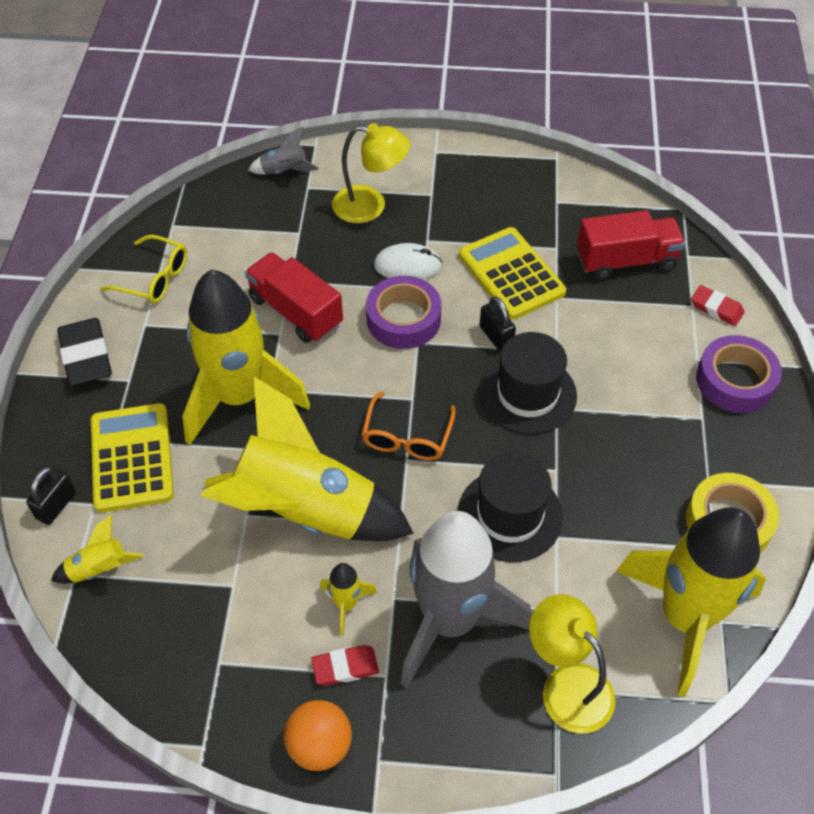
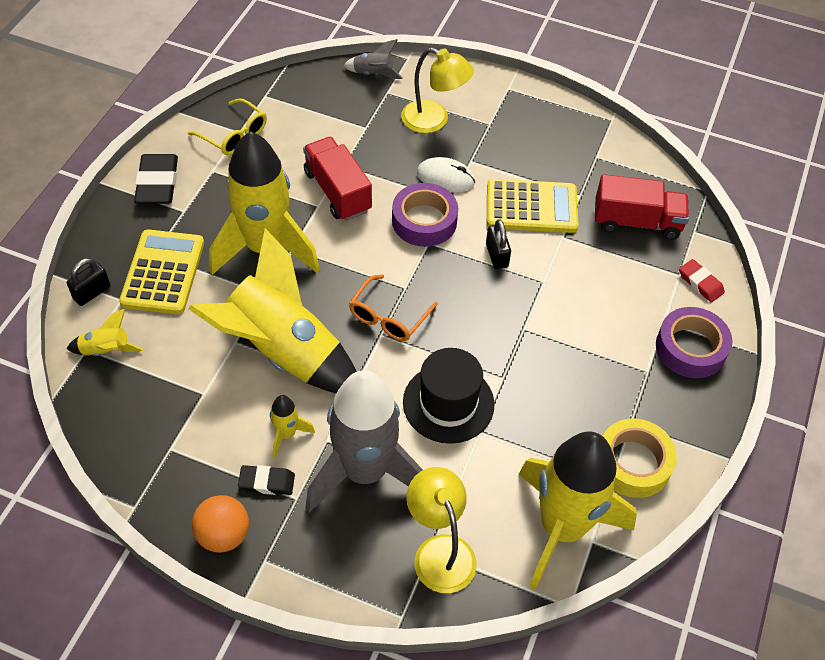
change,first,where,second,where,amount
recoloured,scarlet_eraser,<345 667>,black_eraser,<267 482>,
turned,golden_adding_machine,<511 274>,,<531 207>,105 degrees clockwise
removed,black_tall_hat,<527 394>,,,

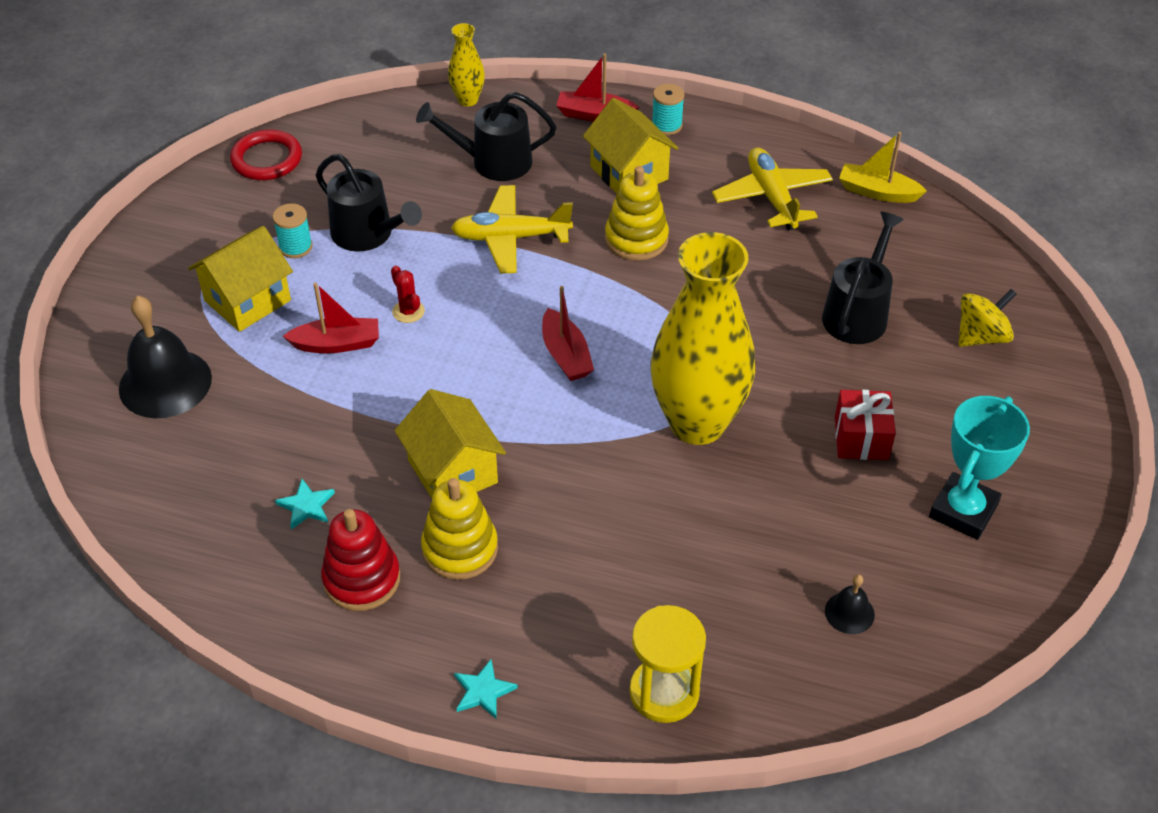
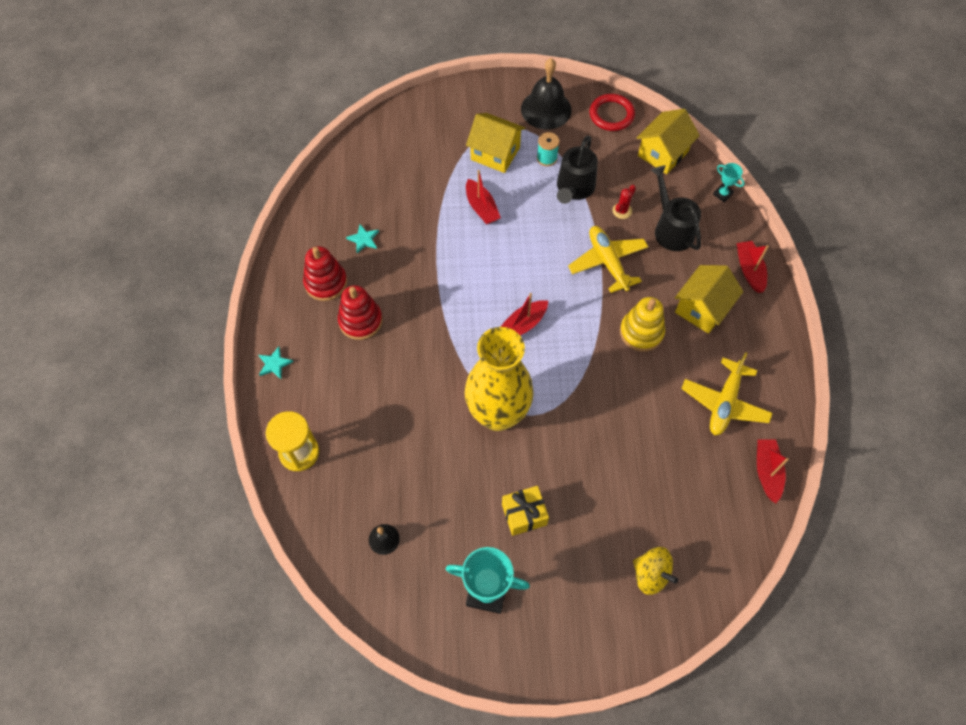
change,first,where,second,where,amount
recoloured,golden_stacking_rings,<460 549>,scarlet_stacking_rings,<360 321>,
recoloured,scarlet_wrapped_gift,<861 438>,golden_wrapped_gift,<524 514>,
moved,black_hand_bell,<165 383>,,<546 109>,
moved,scarlet_prickly_plant,<408 311>,,<622 211>,
moved,golden_toy_house,<452 471>,,<663 153>,
turned,golden_aeroplane,<772 197>,,<724 403>,150 degrees clockwise
replaced,golden_flower_vase,<468 100>,aqua_trophy,<722 194>,
recoloured,golden_toy_boat,<877 192>,scarlet_toy_boat,<767 472>,
removed,aqua_spool,<666 125>,,,
removed,black_watering_pot,<857 313>,,,

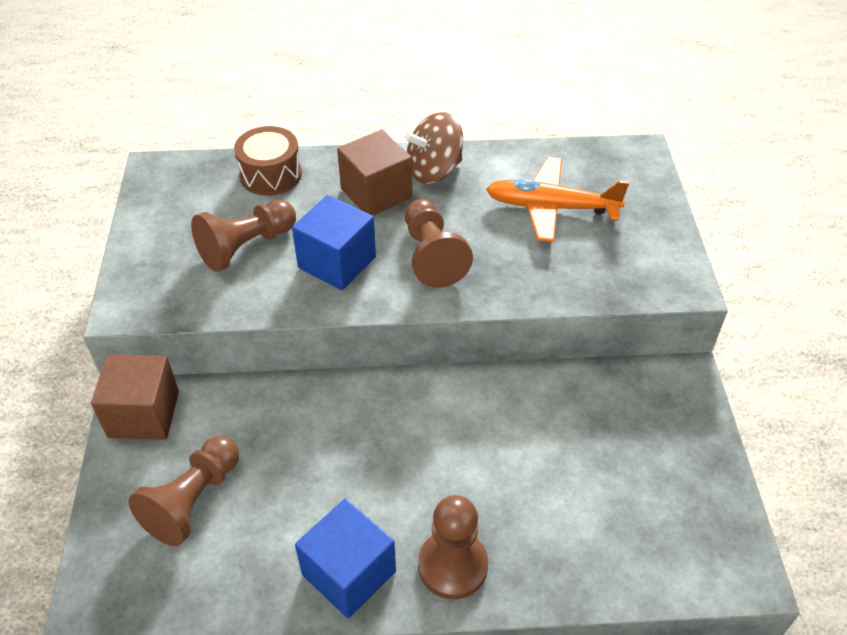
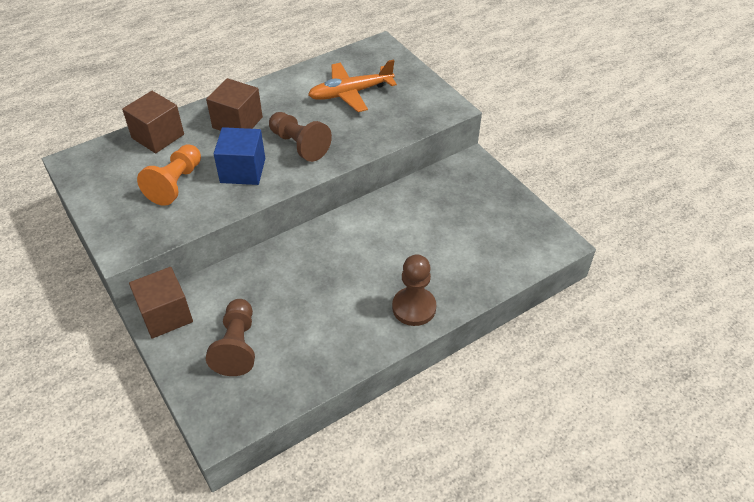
change,first,where,second,where,amount
replaced,brown_drum,<270 175>,brown_solid_cube,<158 136>,
recoloured,brown_chess_pawn,<246 246>,orange_chess_pawn,<176 184>,
removed,royal_blue_solid_cube,<349 573>,,,
removed,brown_spinning_top,<434 170>,,,

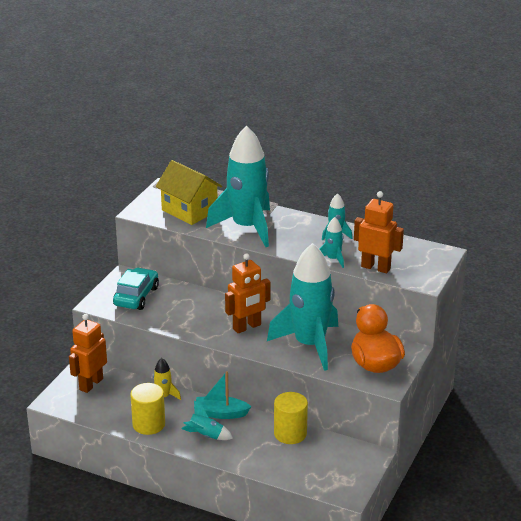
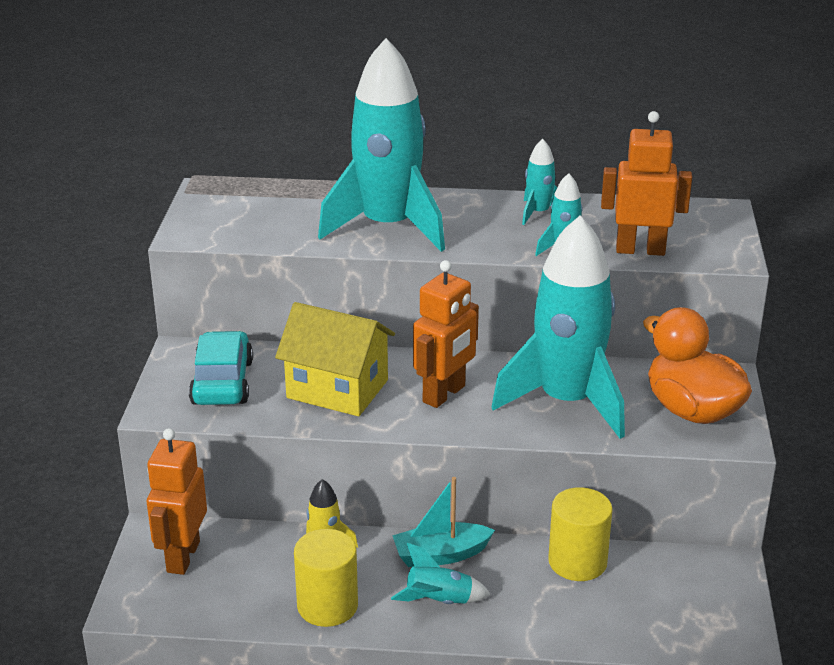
change,first,where,second,where,amount
moved,golden_toy_house,<189 210>,,<337 389>,

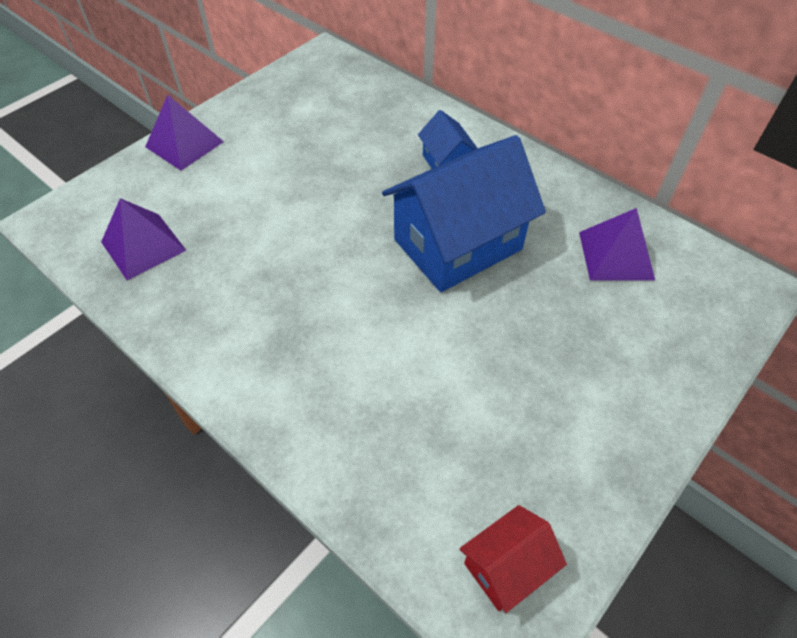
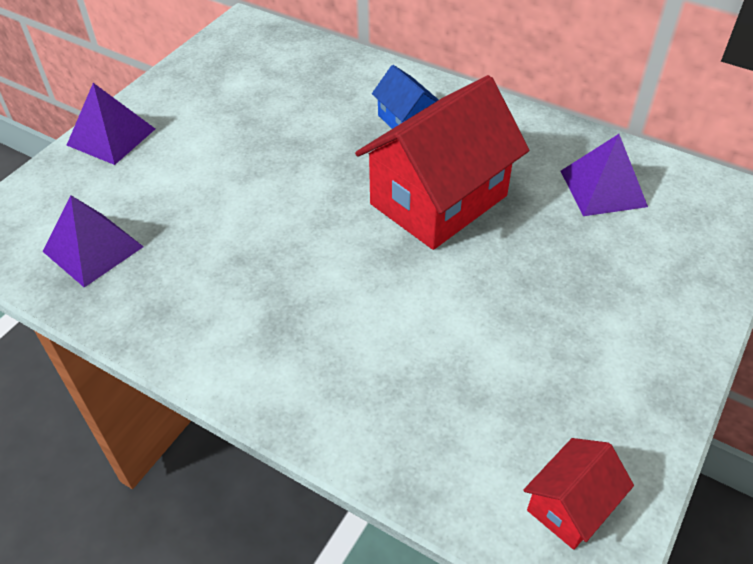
change,first,where,second,where,amount
recoloured,royal_blue_toy_house,<458 244>,scarlet_toy_house,<439 200>,

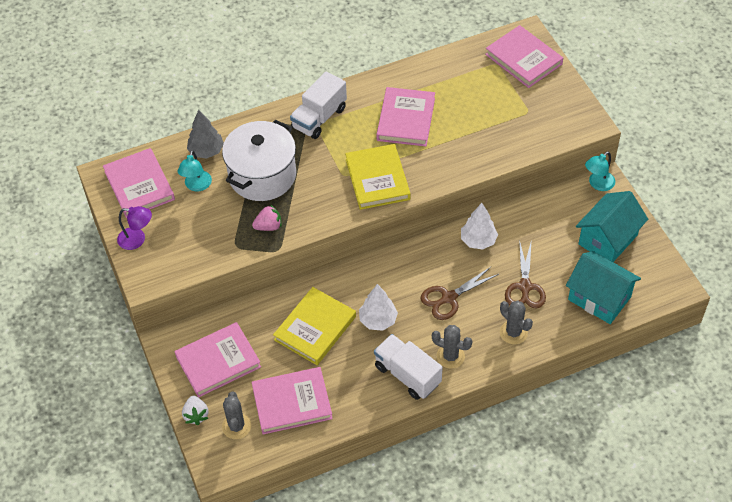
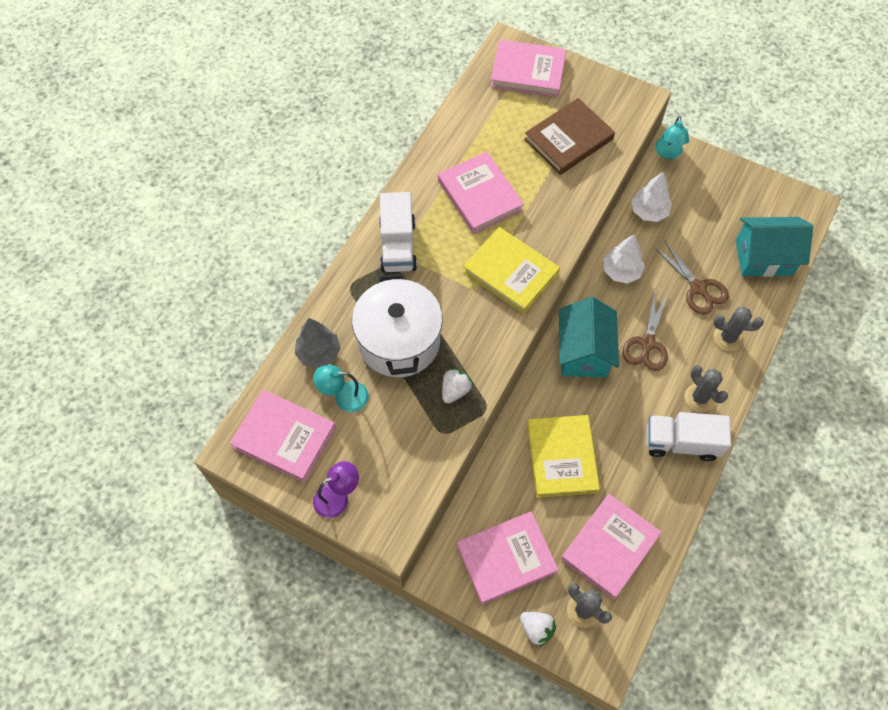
change,first,where,second,where,amount
turned,aqua_lamp,<197 186>,,<344 397>,120 degrees clockwise
recoloured,rosy_berry,<268 226>,white_berry,<455 390>,
turned,rosy_hardcover,<218 362>,,<506 558>,45 degrees clockwise
added,,,brown_hardcover,<568 139>,
moved,aqua_toy_house,<608 239>,,<584 352>,
moved,white_tree,<378 320>,,<649 212>,
turned,grey_prickly_plant,<450 356>,,<699 398>,75 degrees clockwise

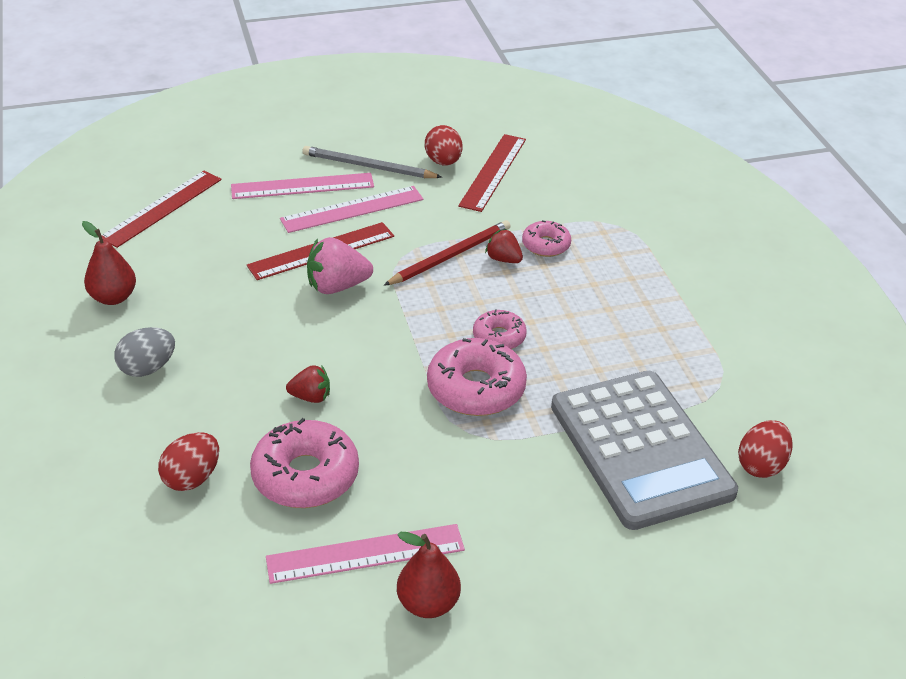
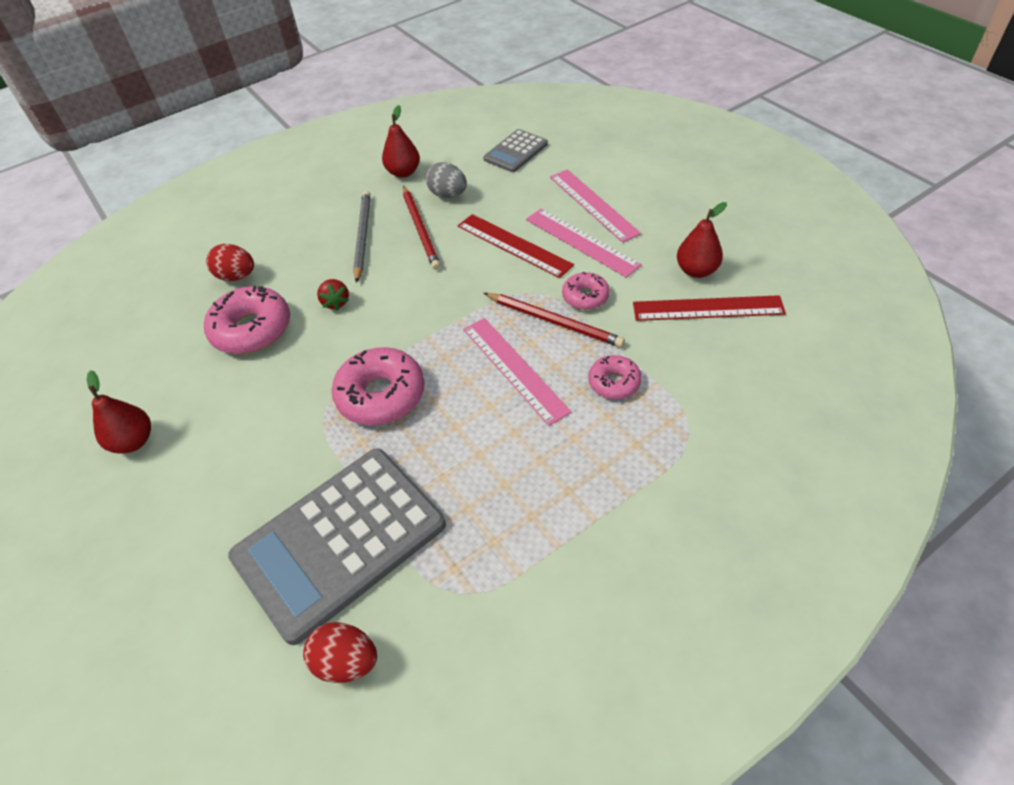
change,first,where,second,where,amount
moved,grey_lead_pencil,<368 166>,,<362 236>,
added,,,scarlet_lead_pencil,<420 229>,
moved,grey_egg,<148 368>,,<448 194>,
moved,rosy_ruler,<365 554>,,<514 369>,
replaced,scarlet_ruler,<162 208>,grey_adding_machine,<516 152>,
moved,rosy_donut,<499 337>,,<585 296>,
replaced,scarlet_egg,<443 162>,scarlet_toy_pear,<696 271>,
removed,rosy_berry,<337 286>,,,
removed,scarlet_berry,<503 259>,,,

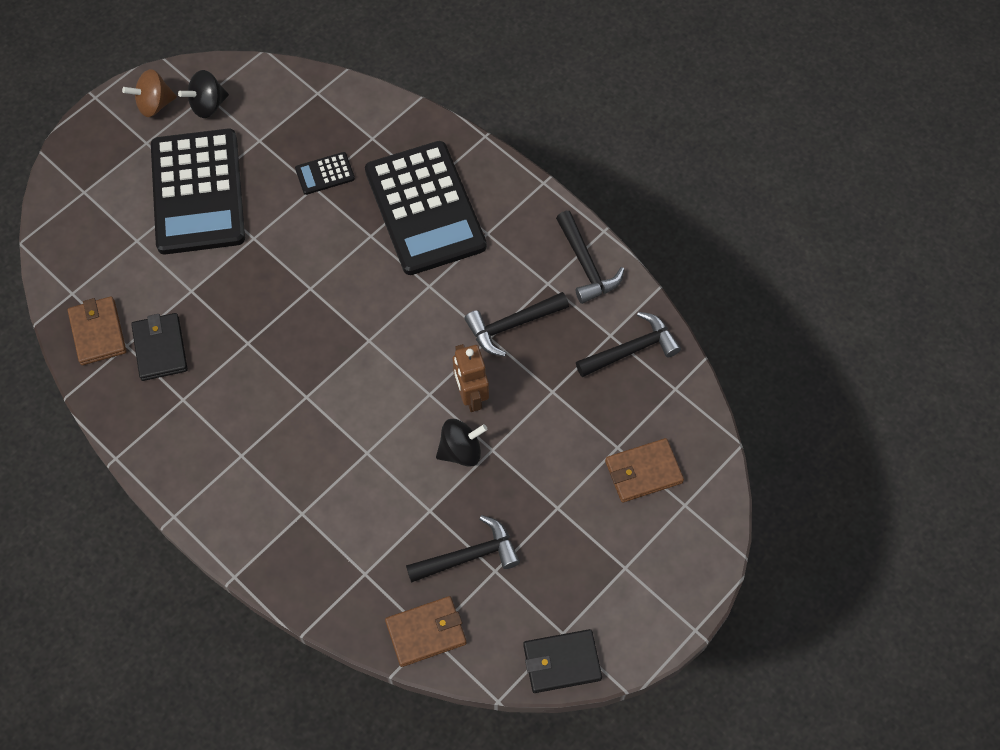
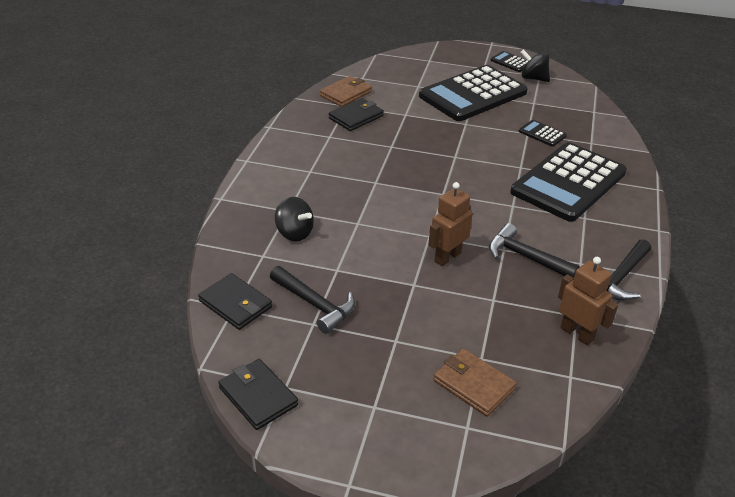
change,first,where,second,where,amount
recoloured,brown_card_wallet,<426 632>,black_card_wallet,<235 304>,
moved,black_spinning_top,<461 451>,,<294 233>,
replaced,brown_spinning_top,<154 104>,black_adding_machine,<511 62>,
replaced,black_carpenter's_hammer,<632 349>,brown_robot_figure,<577 334>,

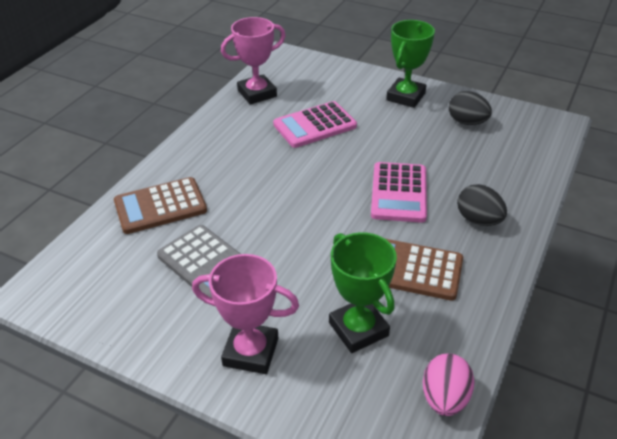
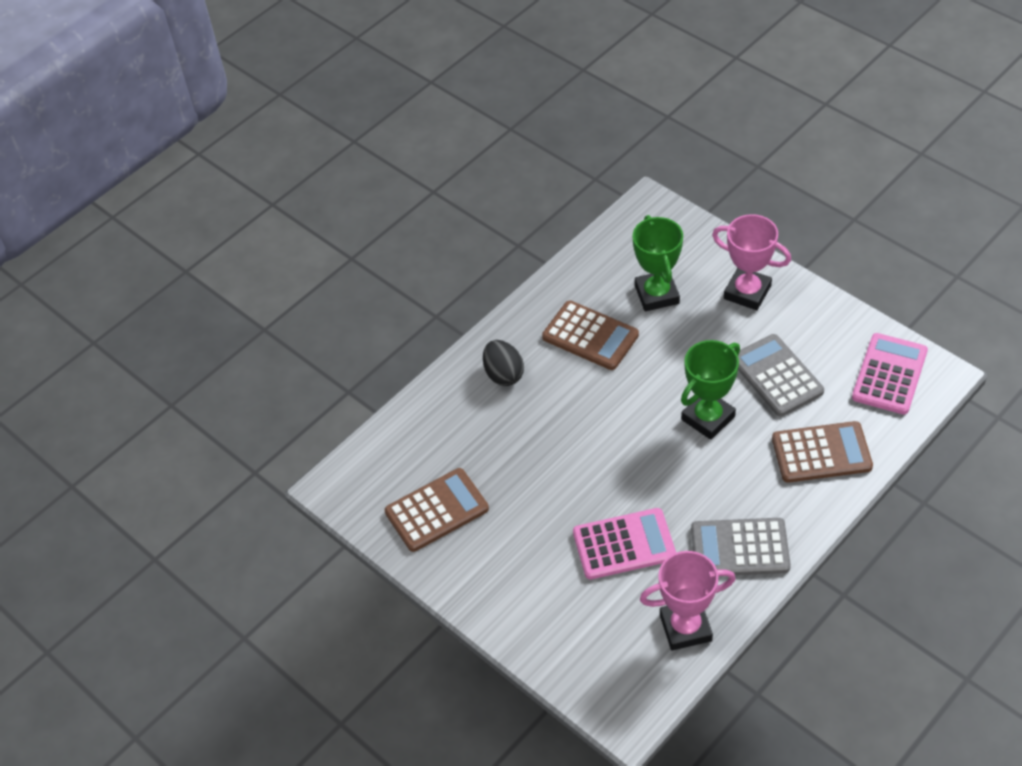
change,first,where,second,where,amount
replaced,black_egg,<467 122>,brown_adding_machine,<437 510>,
moved,green_trophy,<406 97>,,<708 418>,
added,,,grey_adding_machine,<740 548>,
moved,rosy_adding_machine,<398 193>,,<889 374>,
removed,rosy_egg,<444 398>,,,

